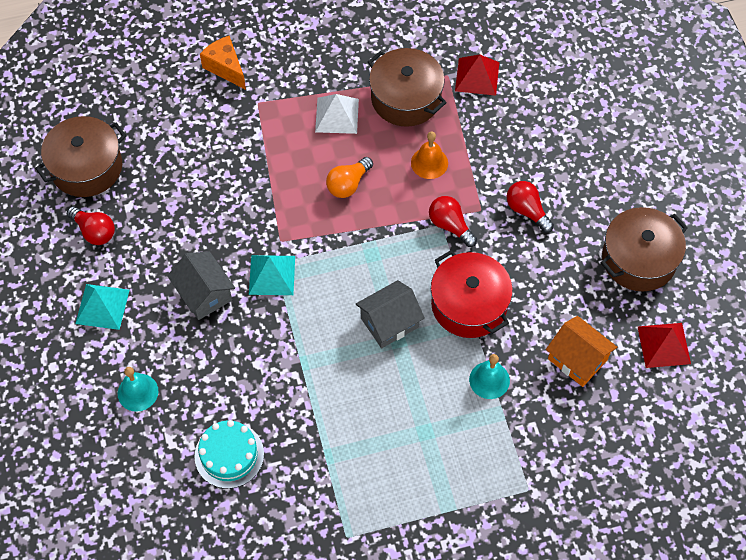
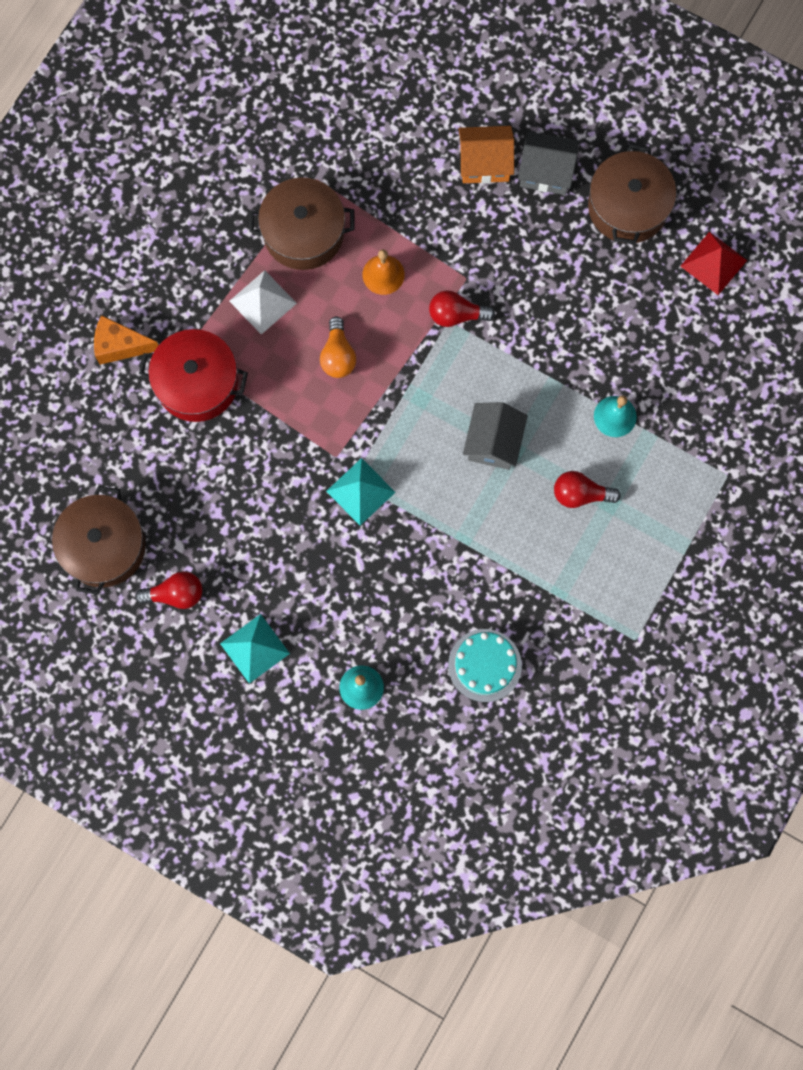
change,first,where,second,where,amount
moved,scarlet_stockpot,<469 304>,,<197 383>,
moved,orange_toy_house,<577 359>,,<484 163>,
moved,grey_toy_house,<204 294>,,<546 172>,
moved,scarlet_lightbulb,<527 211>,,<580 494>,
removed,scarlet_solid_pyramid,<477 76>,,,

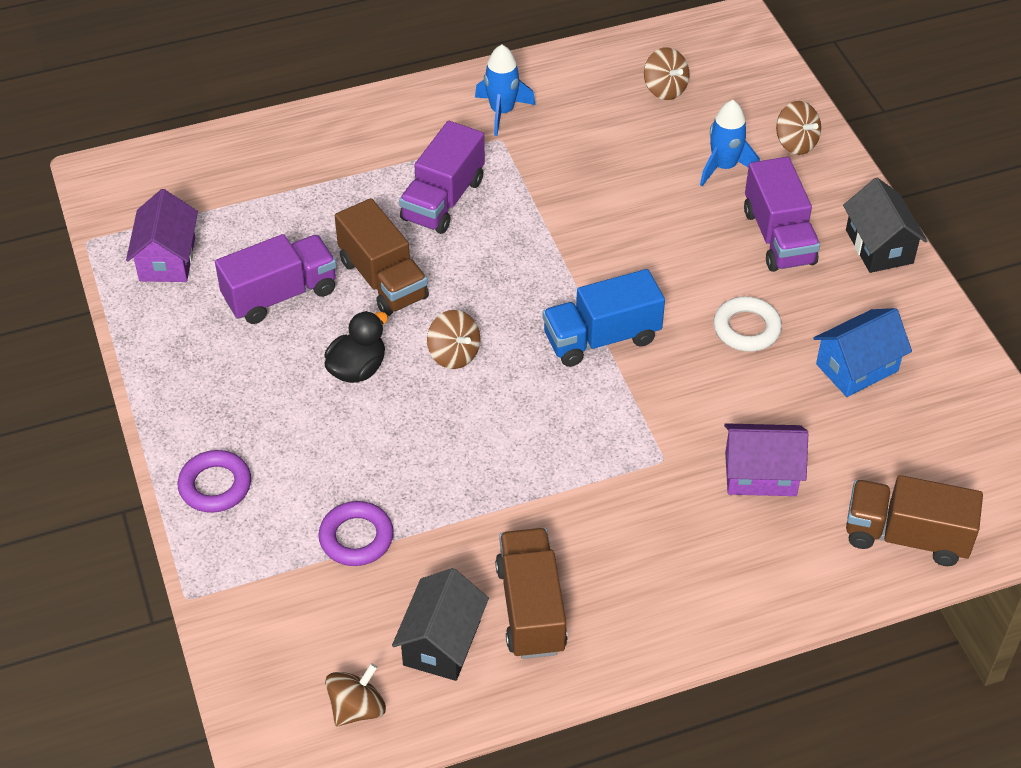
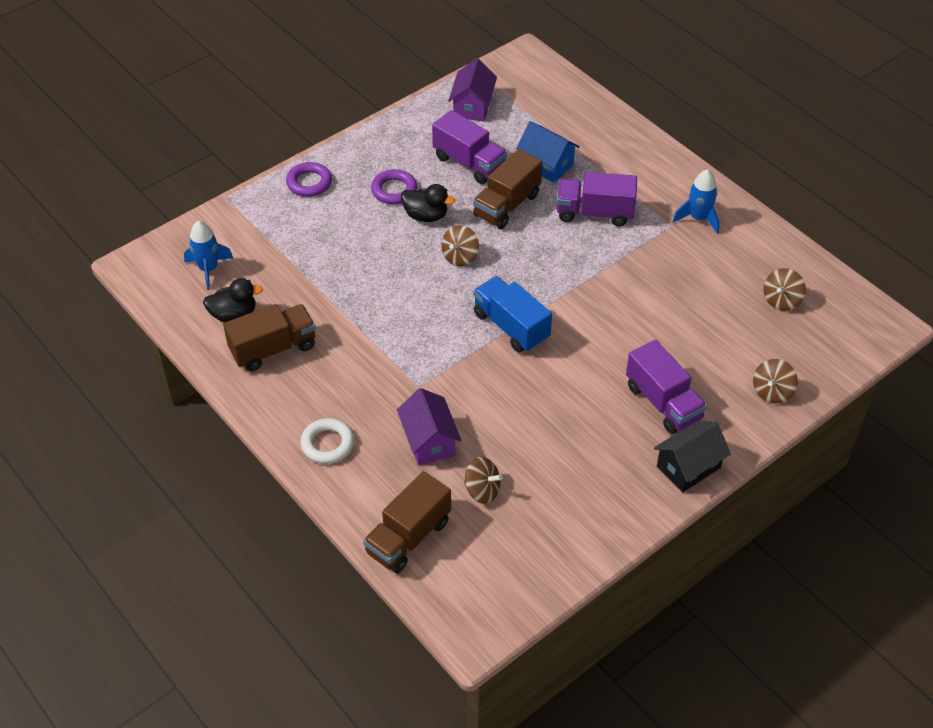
change,first,where,second,where,amount
moved,royal_blue_toy_rocket,<724 167>,,<208 269>,
replaced,black_toy_house,<442 642>,black_rubber_duck,<234 314>,
moved,white_torus,<746 328>,,<327 444>,
turned,brown_toy_truck,<906 536>,,<408 537>,135 degrees counterclockwise
moved,royal_purple_torus,<356 538>,,<394 190>,
turned,royal_purple_toy_house,<167 259>,,<472 106>,60 degrees counterclockwise
moved,brown_spinning_top,<357 708>,,<482 490>,
moved,royal_blue_toy_house,<857 368>,,<546 165>,
turned,royal_purple_toy_truck,<778 237>,,<663 402>,90 degrees counterclockwise

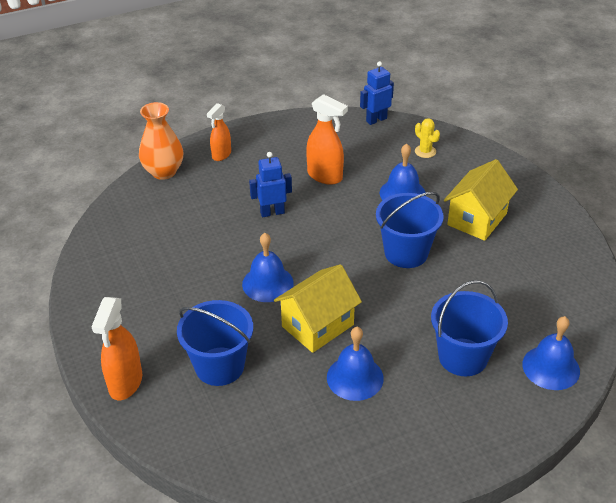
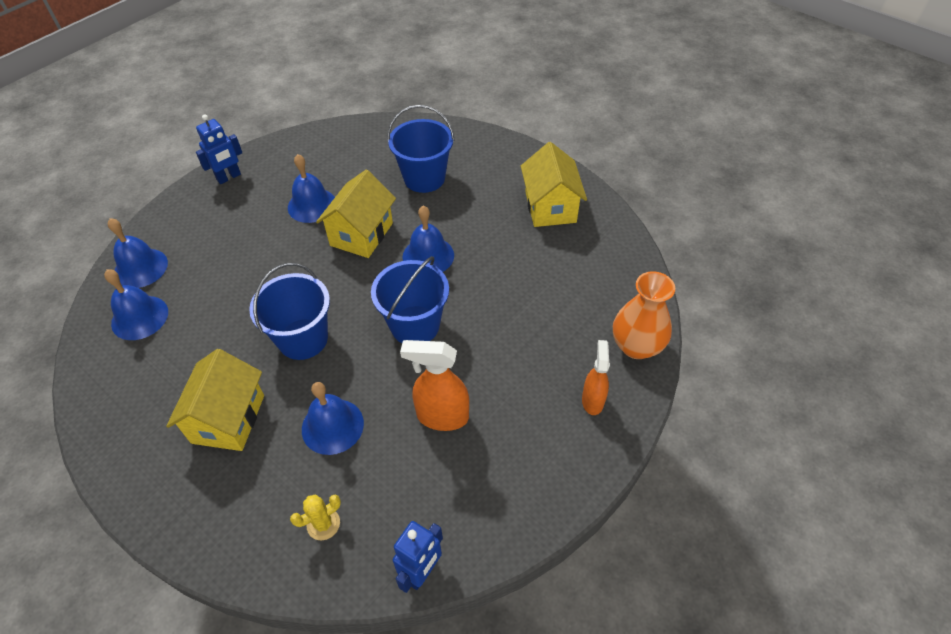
change,first,where,second,where,amount
added,,,royal_blue_hand_bell,<139 317>,
moved,royal_blue_robot_figure,<272 212>,,<229 177>,
turned,golden_prickly_plant,<425 151>,,<323 524>,60 degrees counterclockwise
moved,royal_blue_bucket,<463 357>,,<415 325>,
added,,,golden_toy_house,<550 207>,
removed,orange_spray_cleaner,<125 383>,,,

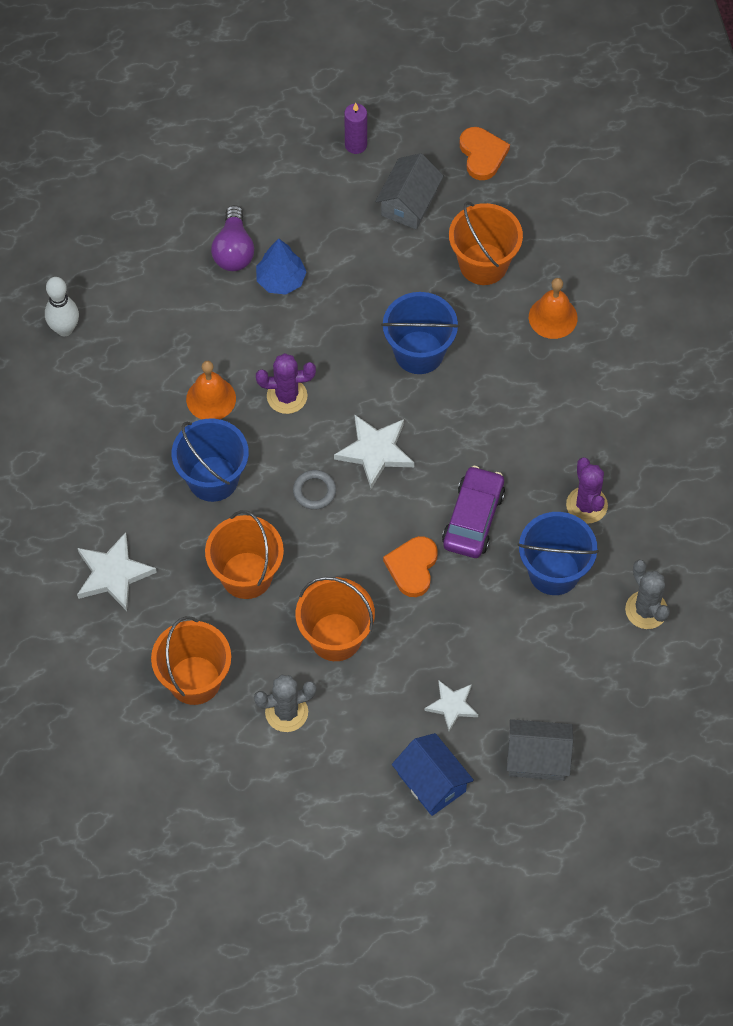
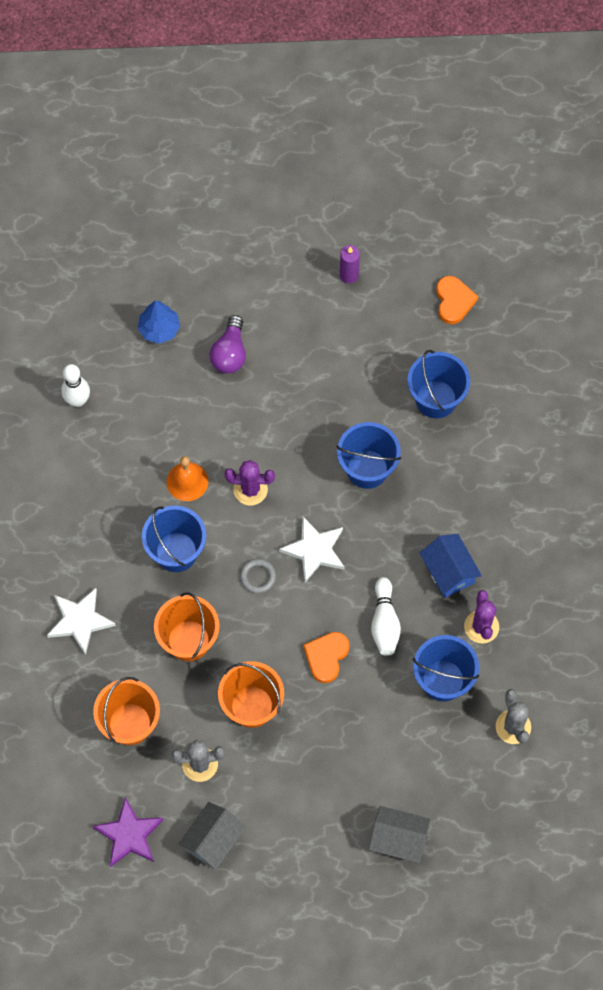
change,first,where,second,where,amount
added,,,royal_purple_star_shape,<129 835>,
moved,royal_blue_tree,<281 280>,,<159 329>,
moved,grey_toy_house,<409 203>,,<213 841>,
replaced,royal_purple_toy_car,<473 518>,white_bowling_pin,<384 622>,
recoloured,orange_bucket,<483 264>,royal_blue_bucket,<436 399>,
moved,royal_blue_toy_house,<432 782>,,<449 572>,
removed,white_star_shape,<452 706>,,,
removed,orange_hand_bell,<553 317>,,,

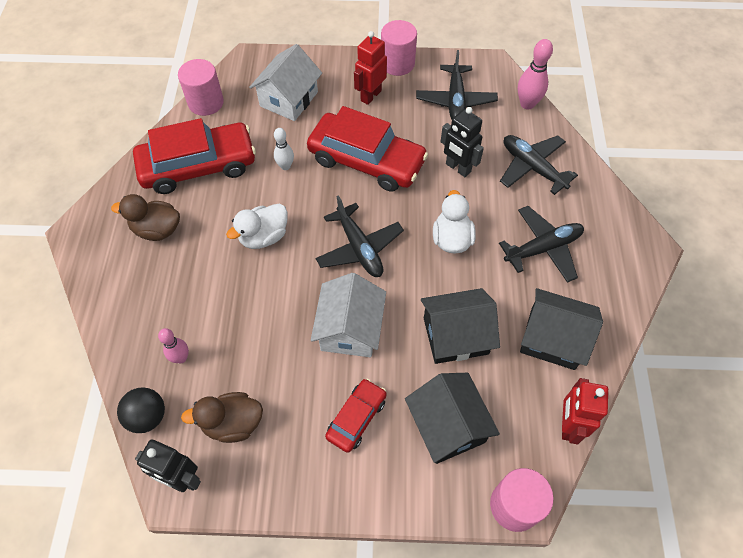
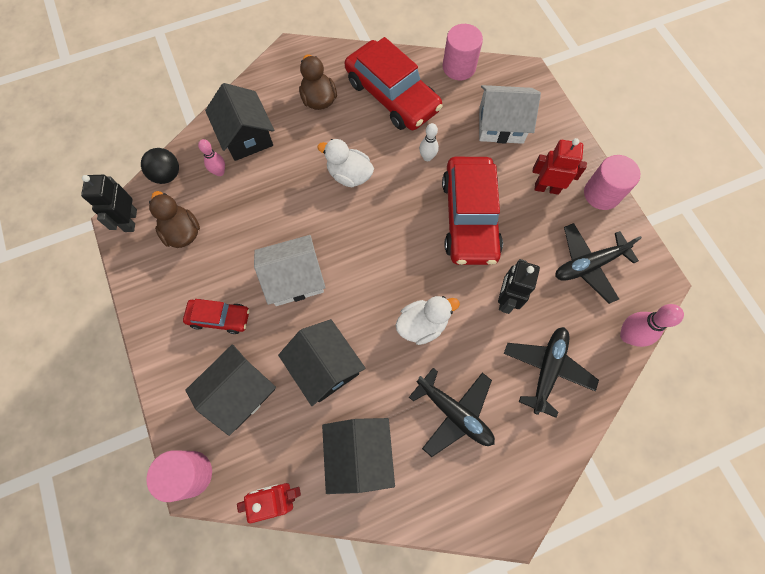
change,first,where,second,where,amount
added,,,black_toy_house,<246 136>,
removed,black_aeroplane,<359 248>,,,

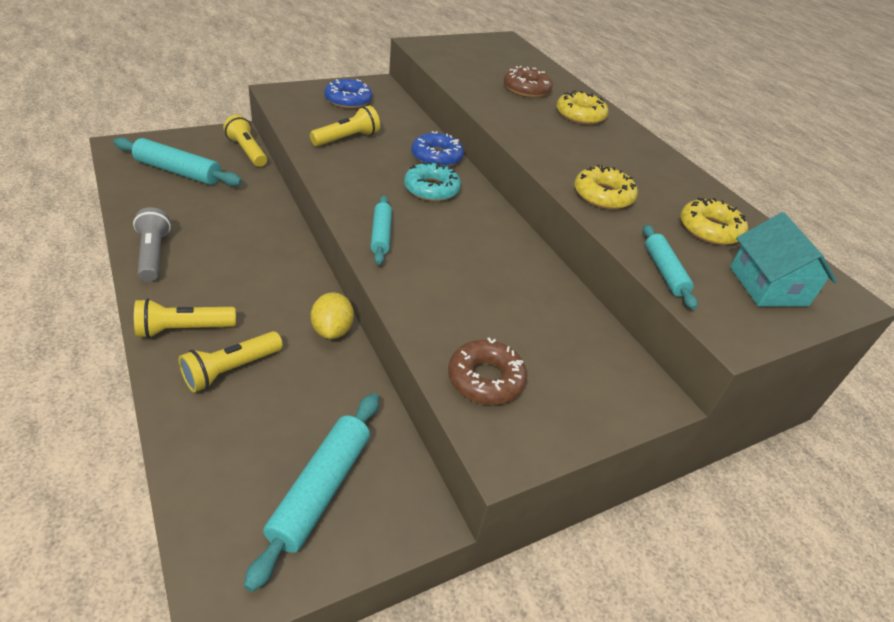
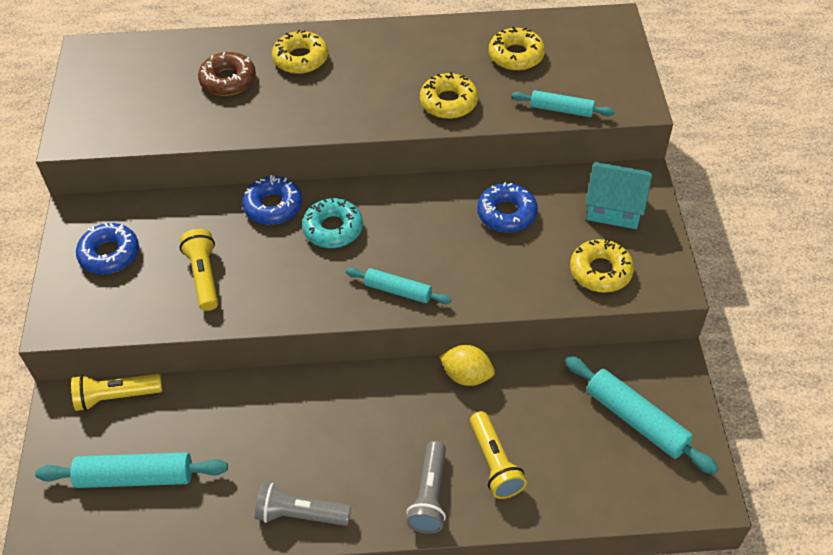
change,first,where,second,where,amount
turned,aqua_rolling_pin,<178 171>,,<135 477>,45 degrees clockwise
recoloured,golden_flashlight,<184 329>,grey_flashlight,<429 495>,
added,,,royal_blue_donut,<506 213>,
recoloured,brown_donut,<485 379>,golden_donut,<600 271>,
moved,aqua_toy_house,<768 286>,,<614 207>,

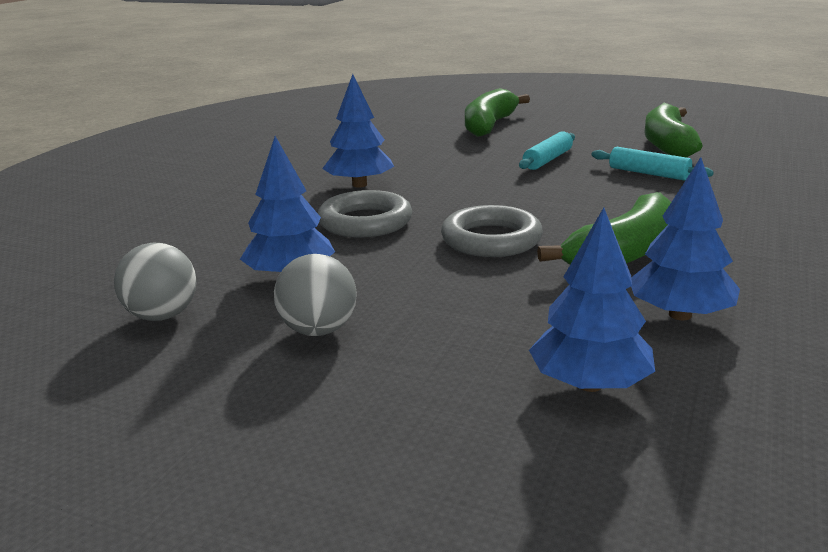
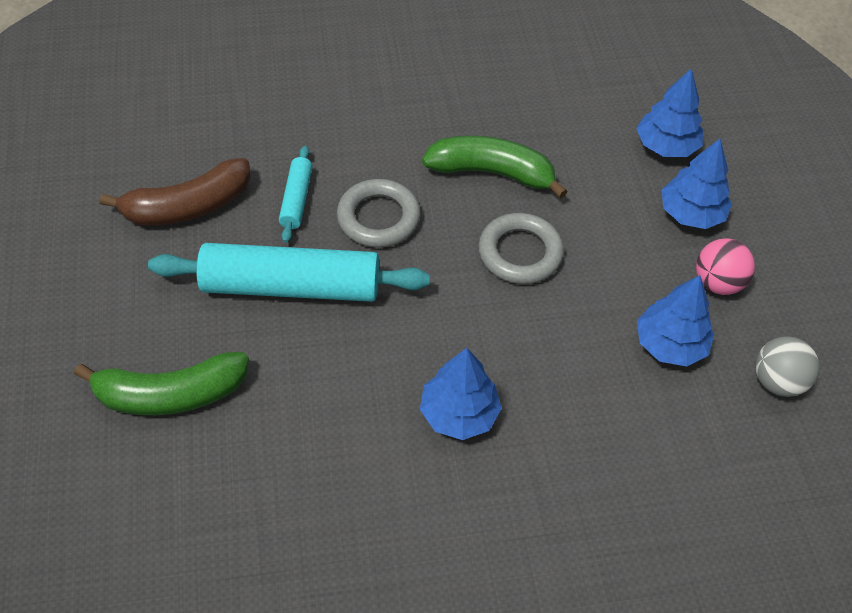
change,first,where,second,where,amount
recoloured,green_banana_fruit,<667 144>,brown_banana_fruit,<188 206>,
resized,aqua_rolling_pin,<547 160>,,<291 286>,x2.11
moved,grey_torus,<365 222>,,<378 218>,
moved,royal_blue_tree,<680 315>,,<691 213>,
recoloured,grey_play_ball,<318 330>,rosy_play_ball,<717 283>,

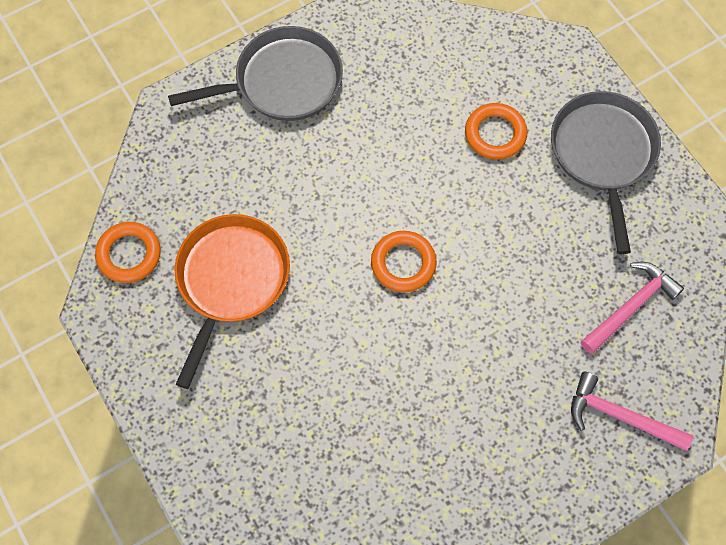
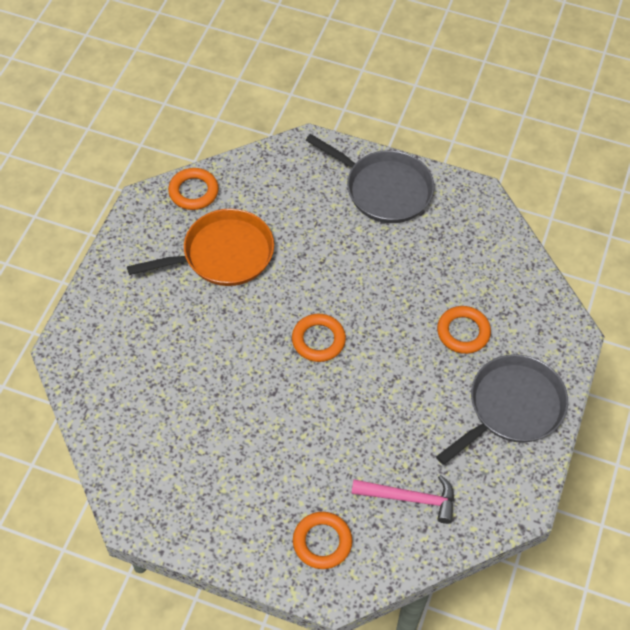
change,first,where,second,where,amount
replaced,rosy_carpenter's_hammer,<620 416>,orange_torus,<322 542>,

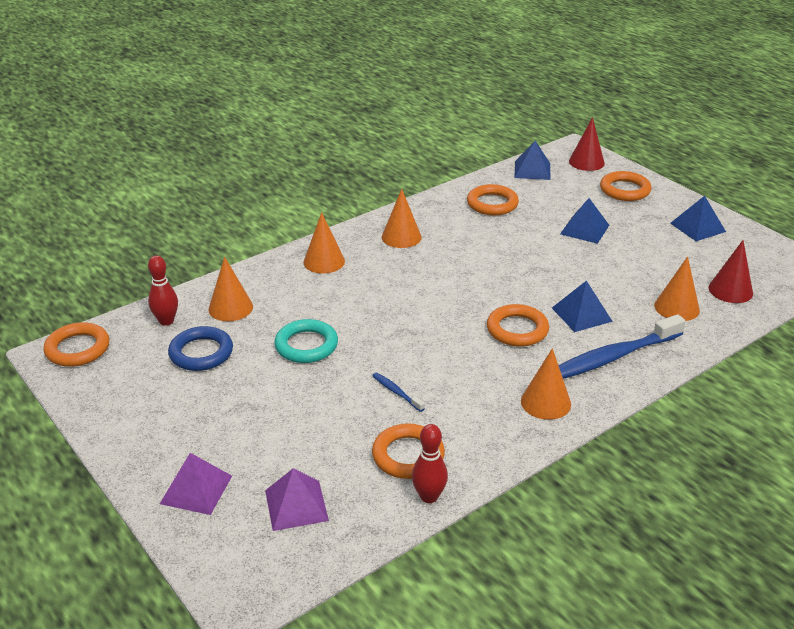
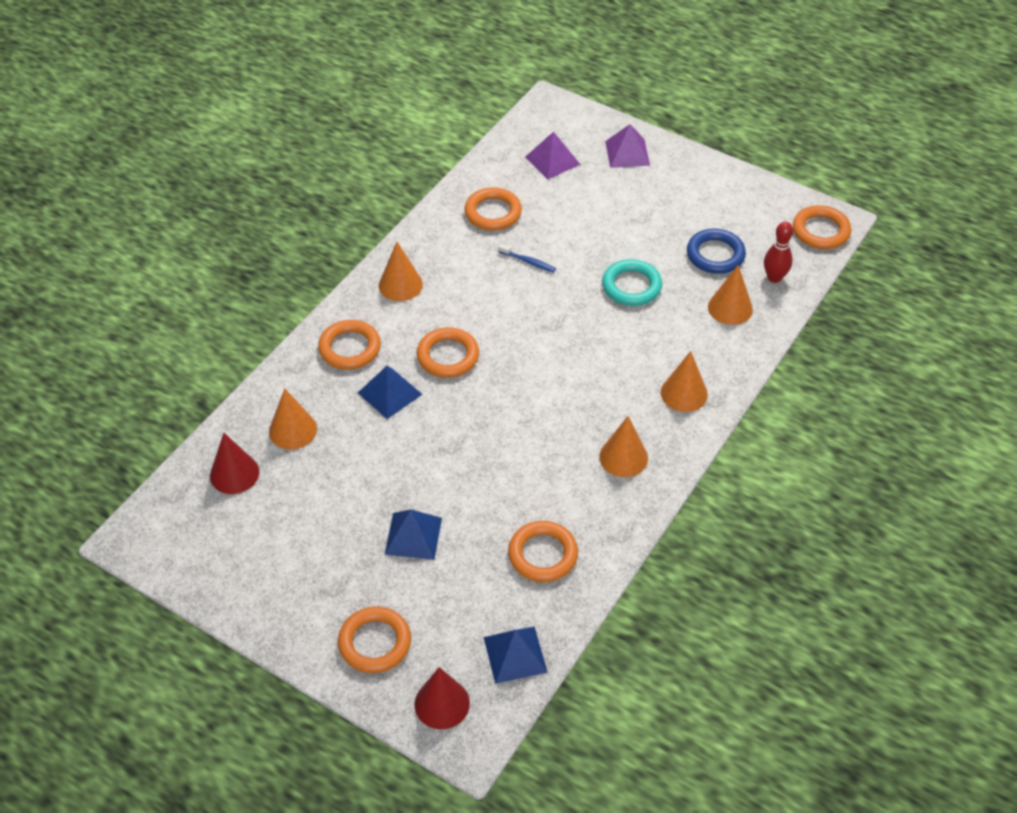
change,first,where,second,where,amount
replaced,royal_blue_tooth_brush,<613 357>,orange_torus,<350 348>,
removed,scarlet_bowling_pin,<429 496>,,,
removed,royal_blue_solid_pyramid,<698 227>,,,

